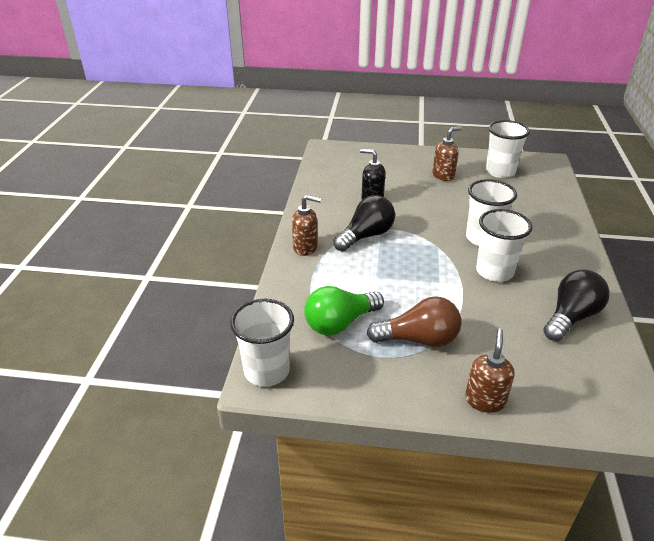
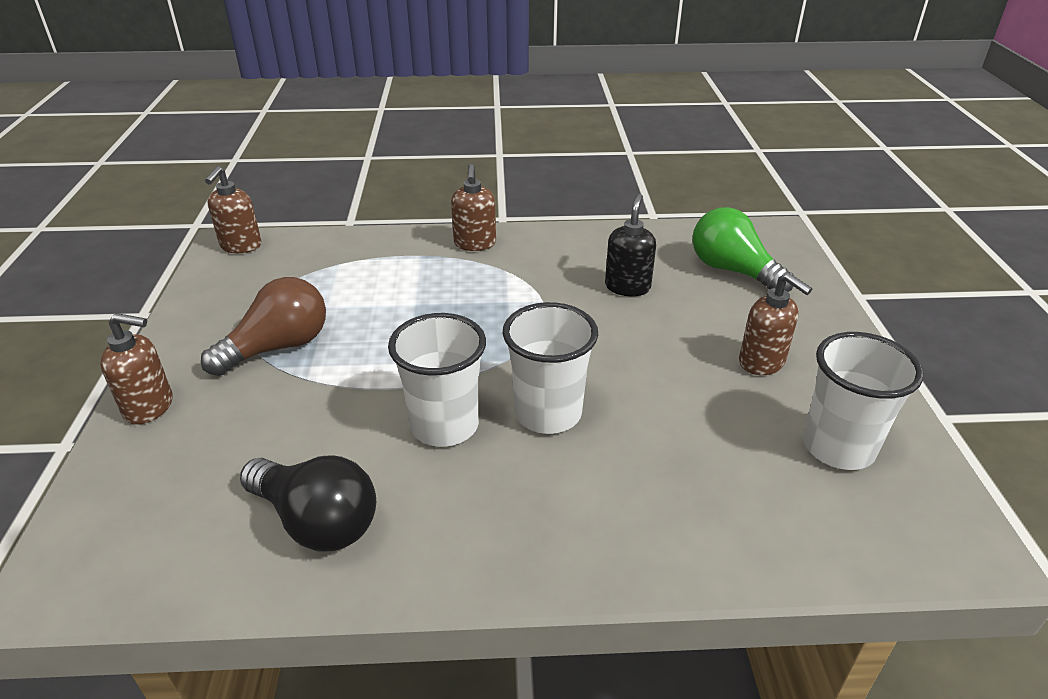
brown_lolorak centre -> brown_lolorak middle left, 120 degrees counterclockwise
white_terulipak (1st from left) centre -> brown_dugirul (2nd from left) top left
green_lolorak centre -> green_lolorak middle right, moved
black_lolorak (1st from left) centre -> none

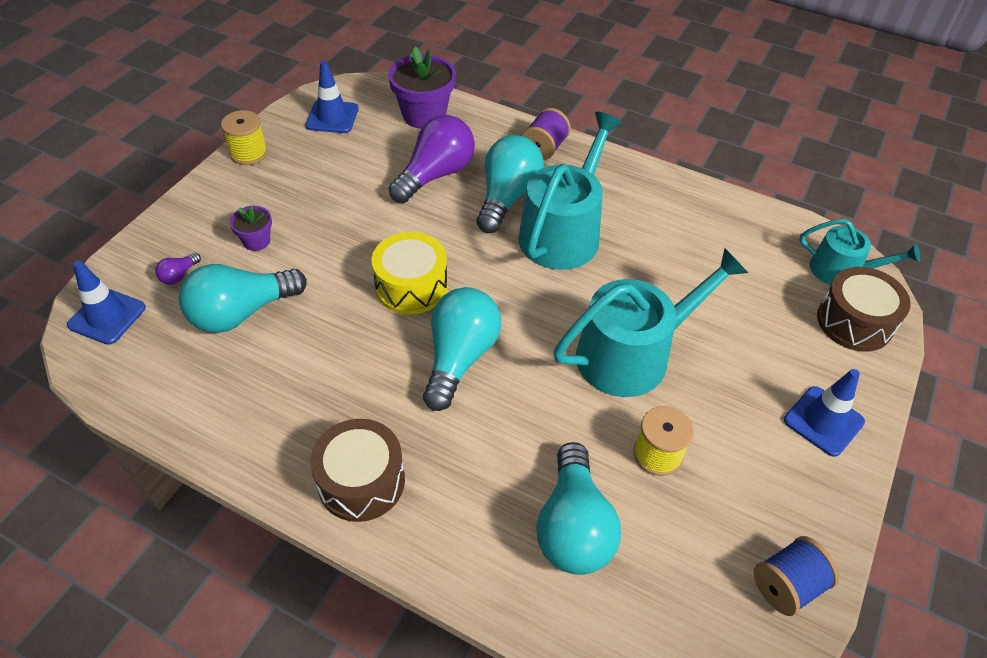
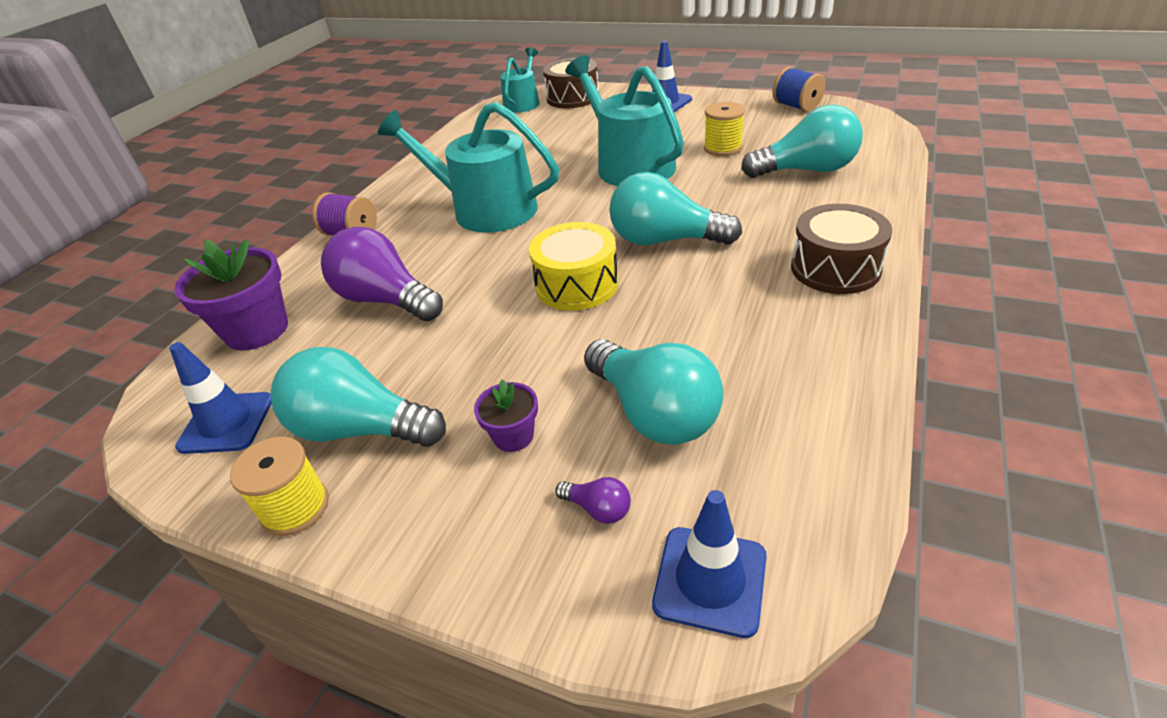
turquoise_lolorak (3rd from left in the first image) top centre -> turquoise_lolorak (1st from left) middle left, moved

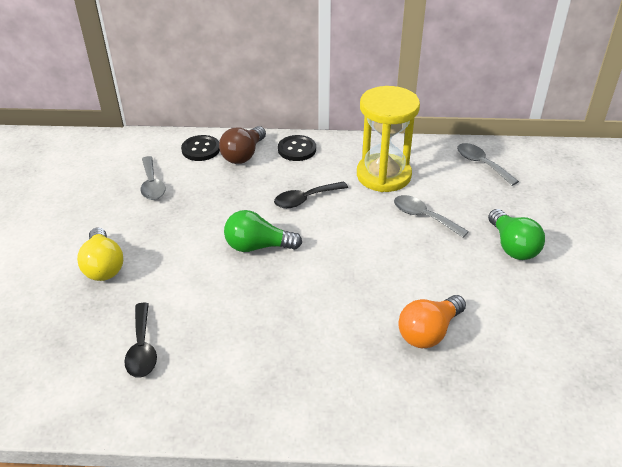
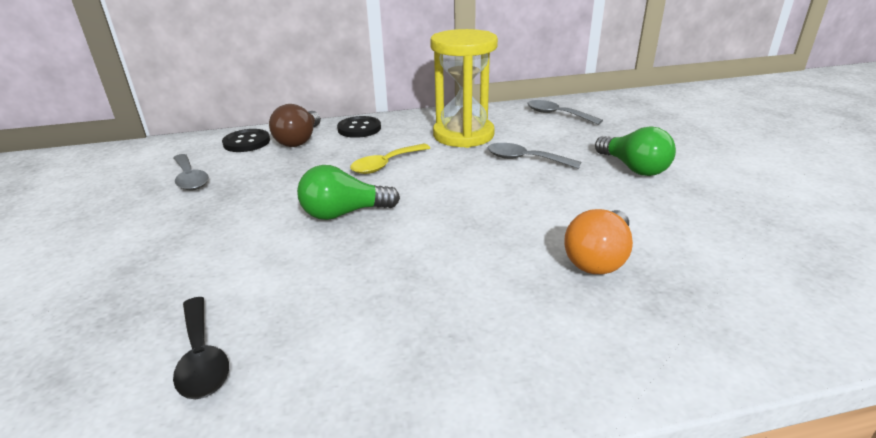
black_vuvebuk (2nd from left) centre -> yellow_vuvebuk centre
yellow_lolorak middle left -> none

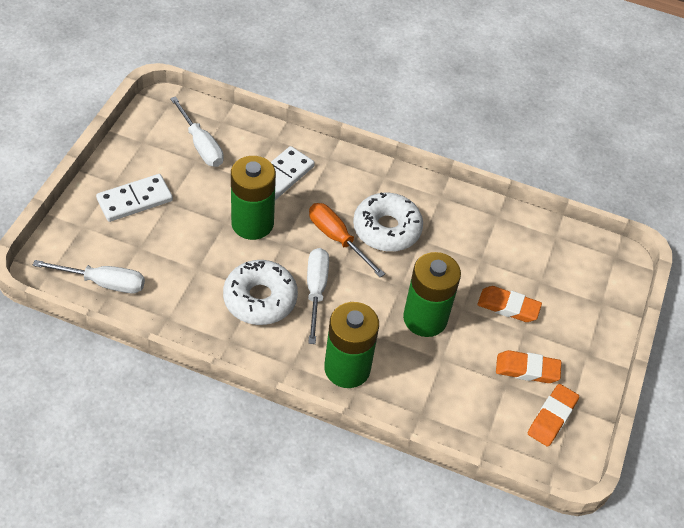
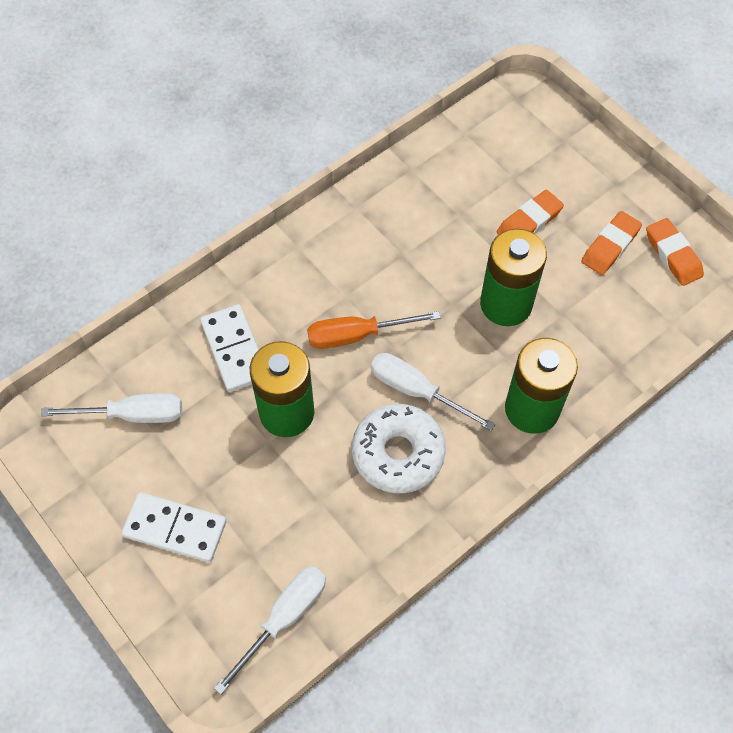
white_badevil (1st from left) middle left -> white_badevil (1st from left) bottom left, 75 degrees counterclockwise
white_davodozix (2nd from left) centre -> none

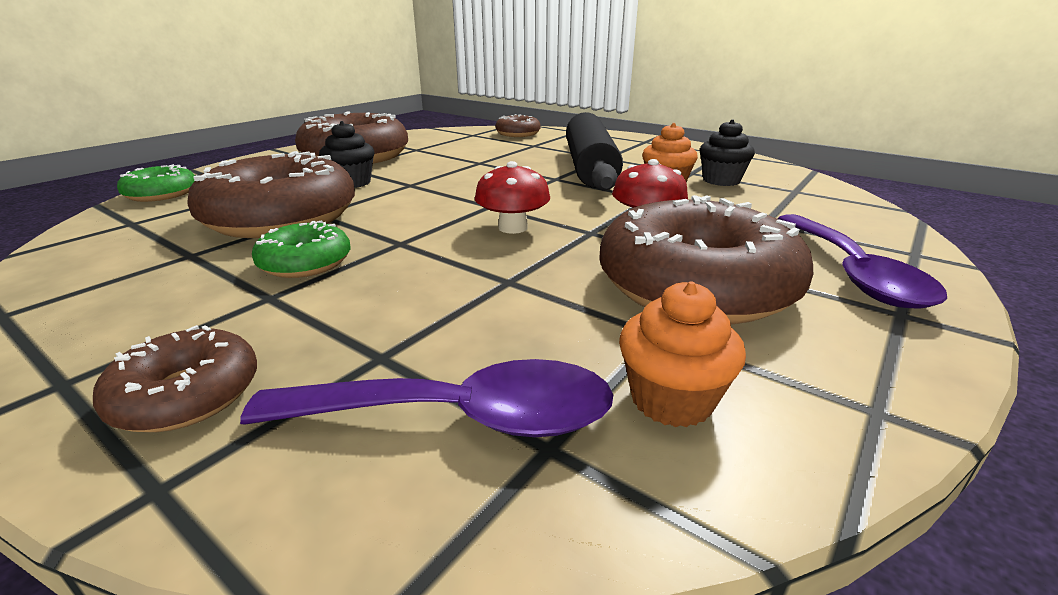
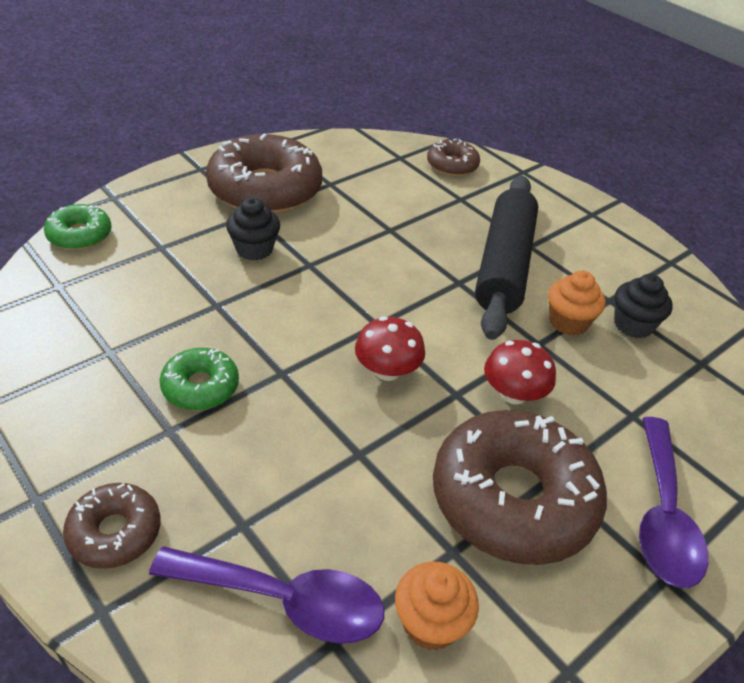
brown_davodozix (2nd from left) top left -> none

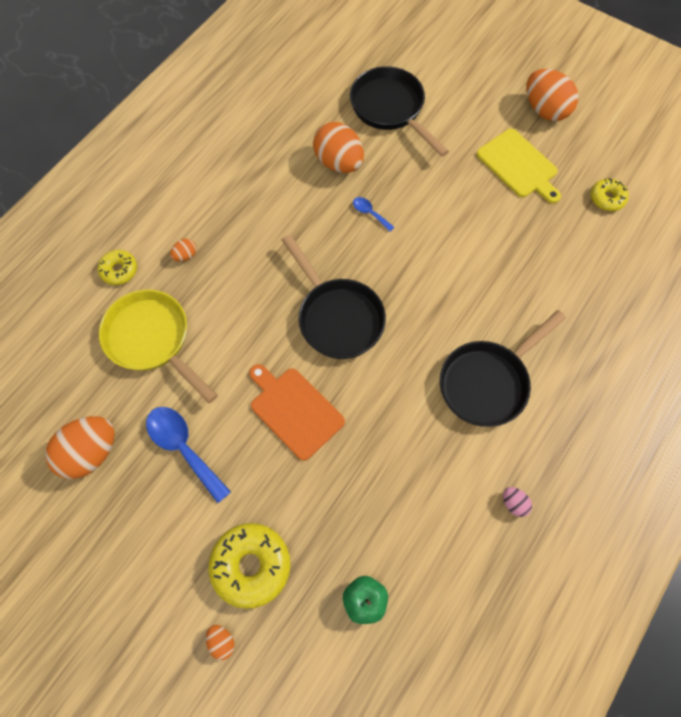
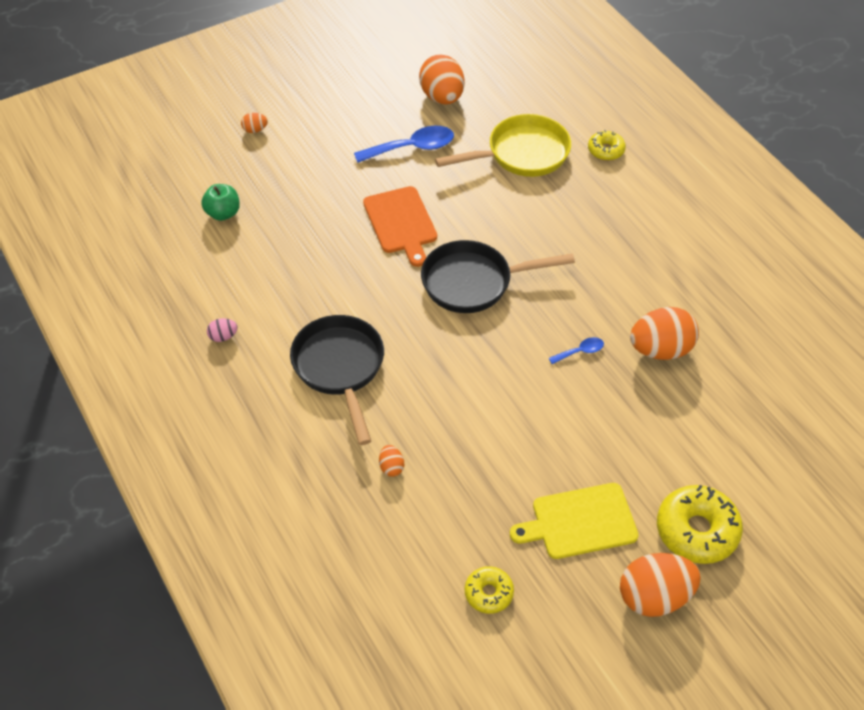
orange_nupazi centre -> orange_nupazi top centre, 90 degrees clockwise
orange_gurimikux (2nd from left) middle left -> orange_gurimikux (2nd from left) centre, moved
yellow_davodozix (2nd from left in the first image) bottom centre -> yellow_davodozix (3rd from left) bottom right, moved
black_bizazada (2nd from left) top centre -> none

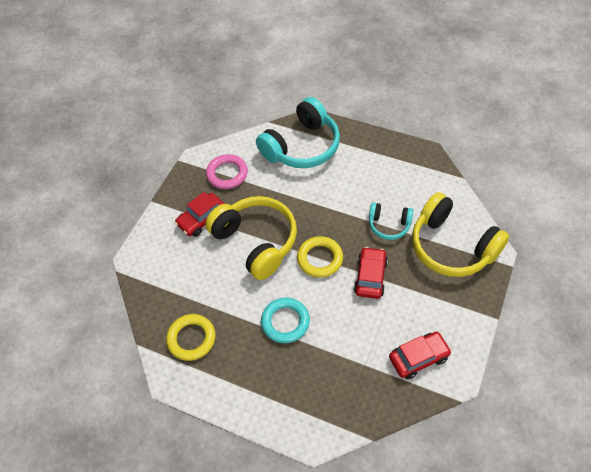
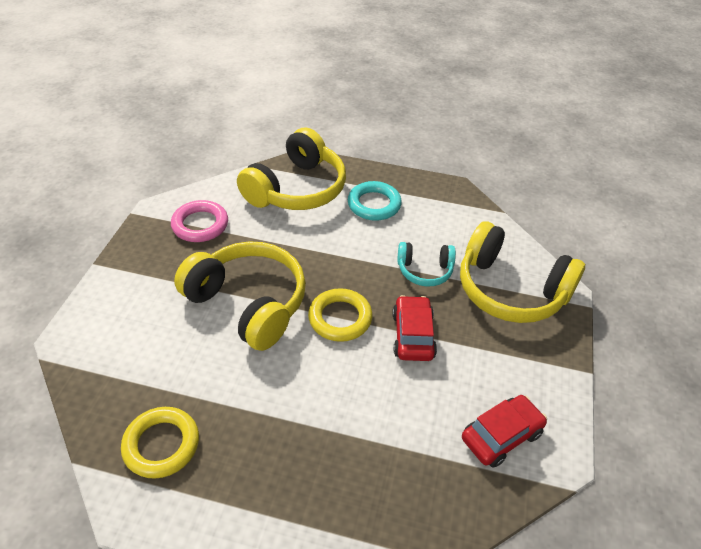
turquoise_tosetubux (1st from left) top centre -> yellow_tosetubux (2nd from left) top centre
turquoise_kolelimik bottom centre -> turquoise_kolelimik centre, moved
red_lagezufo (1st from left) centre -> none

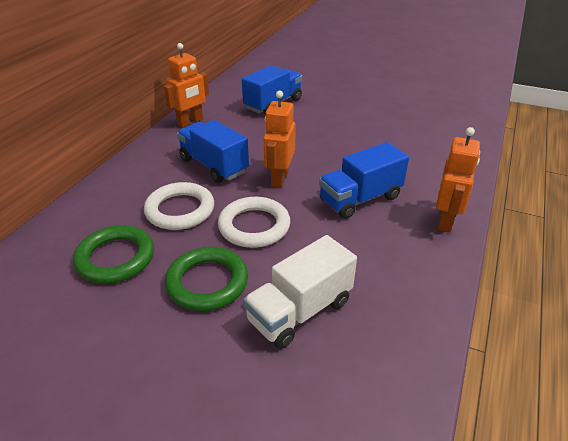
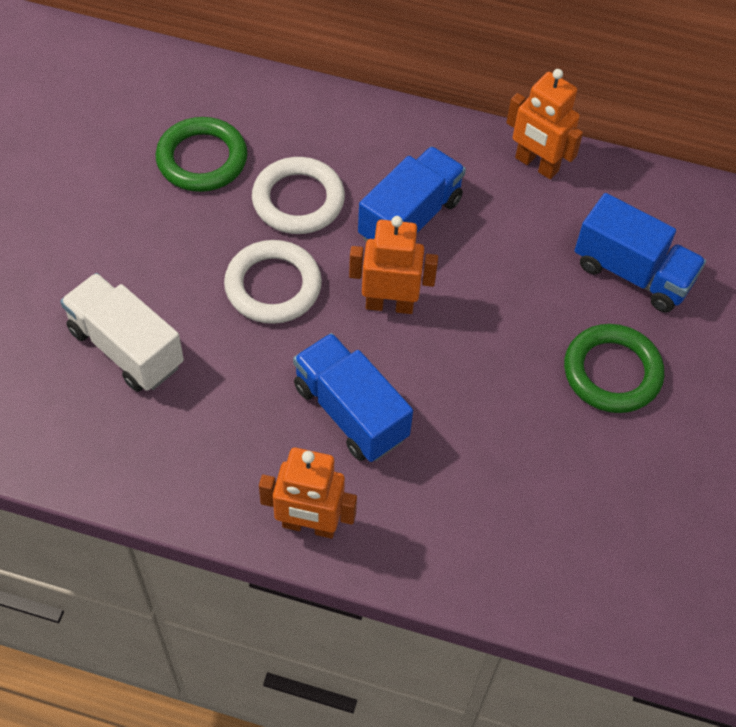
green_kolelimik (2nd from left) centre -> green_kolelimik (2nd from left) middle right, moved

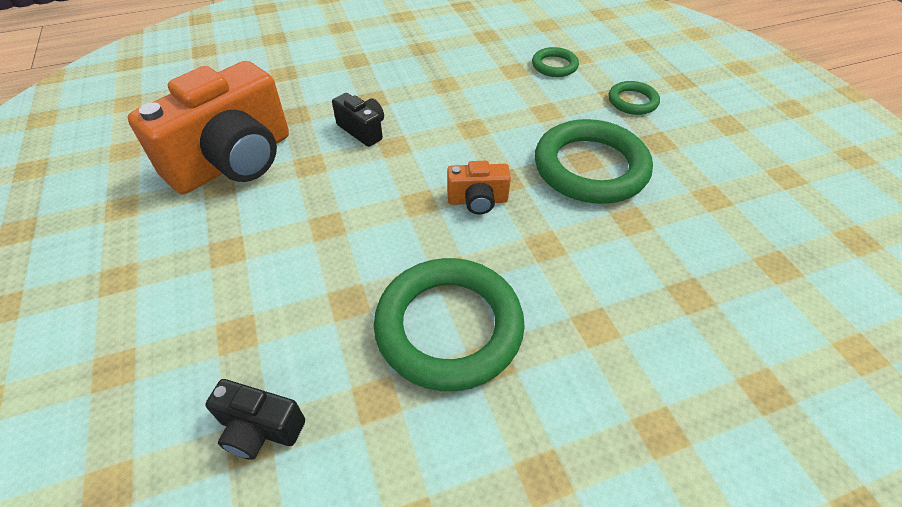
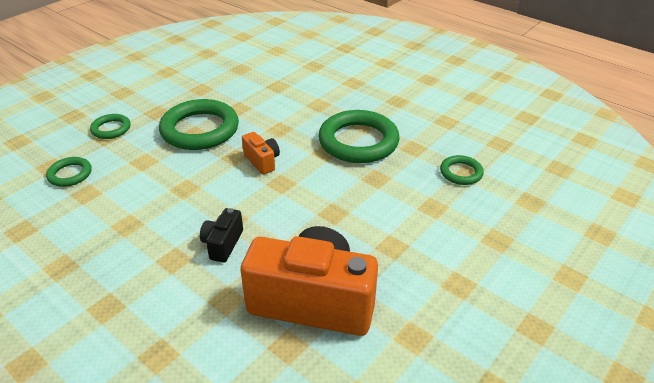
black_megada (1st from left) bottom left -> green_kolelimik (5th from left) middle right

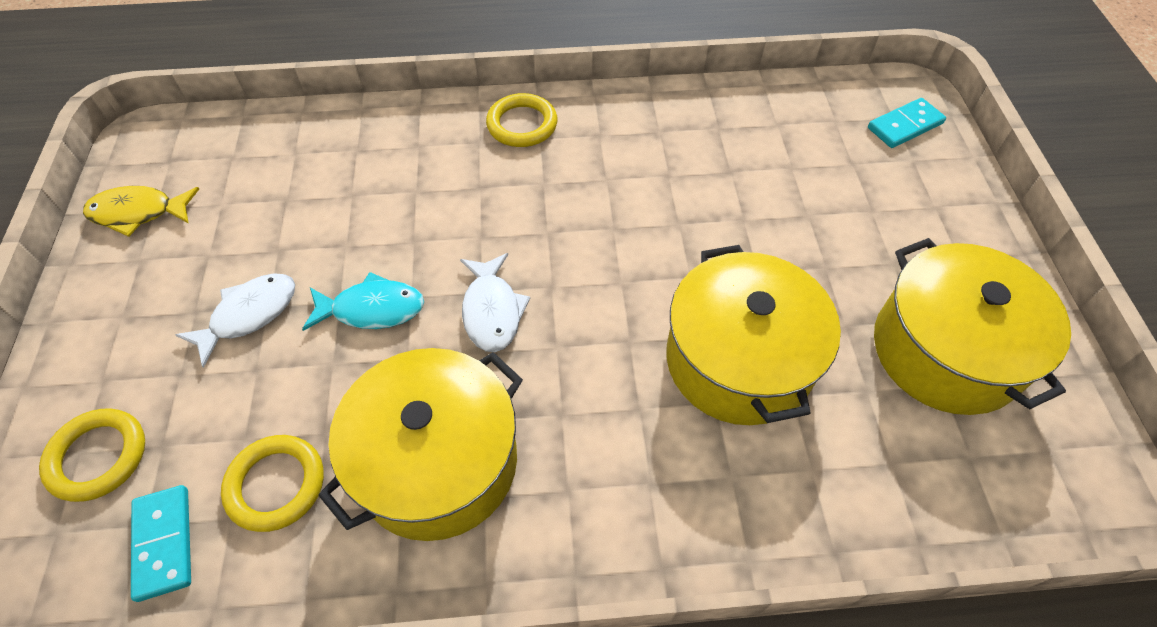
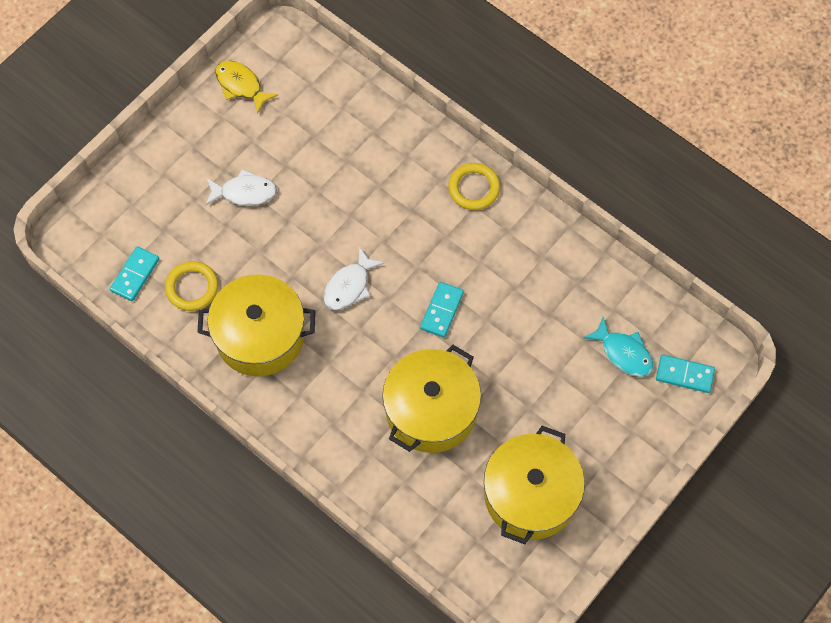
none -> turquoise_badevil (2nd from left) centre
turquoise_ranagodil middle left -> turquoise_ranagodil middle right, moved
yellow_kolelimik (1st from left) bottom left -> none

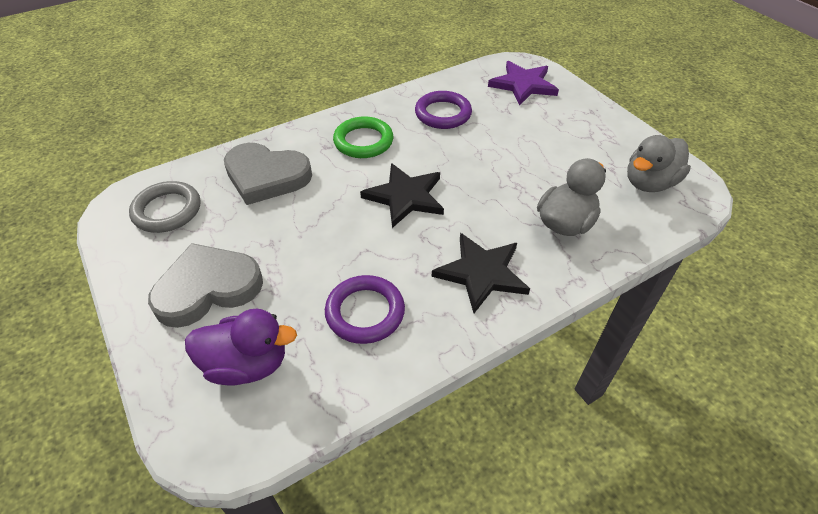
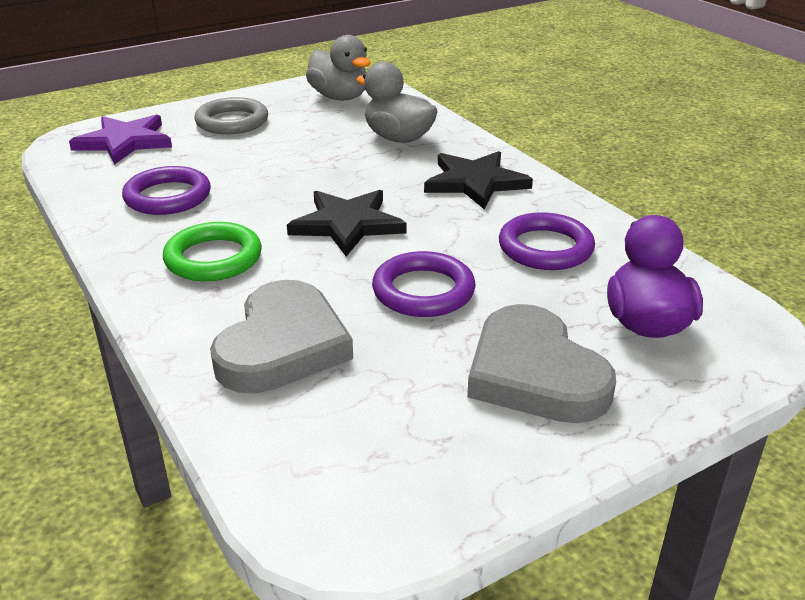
grey_kolelimik middle left -> grey_kolelimik top left, moved
none -> purple_kolelimik (2nd from left) centre

